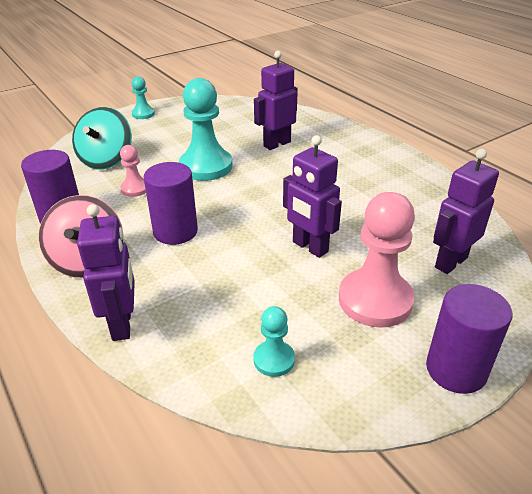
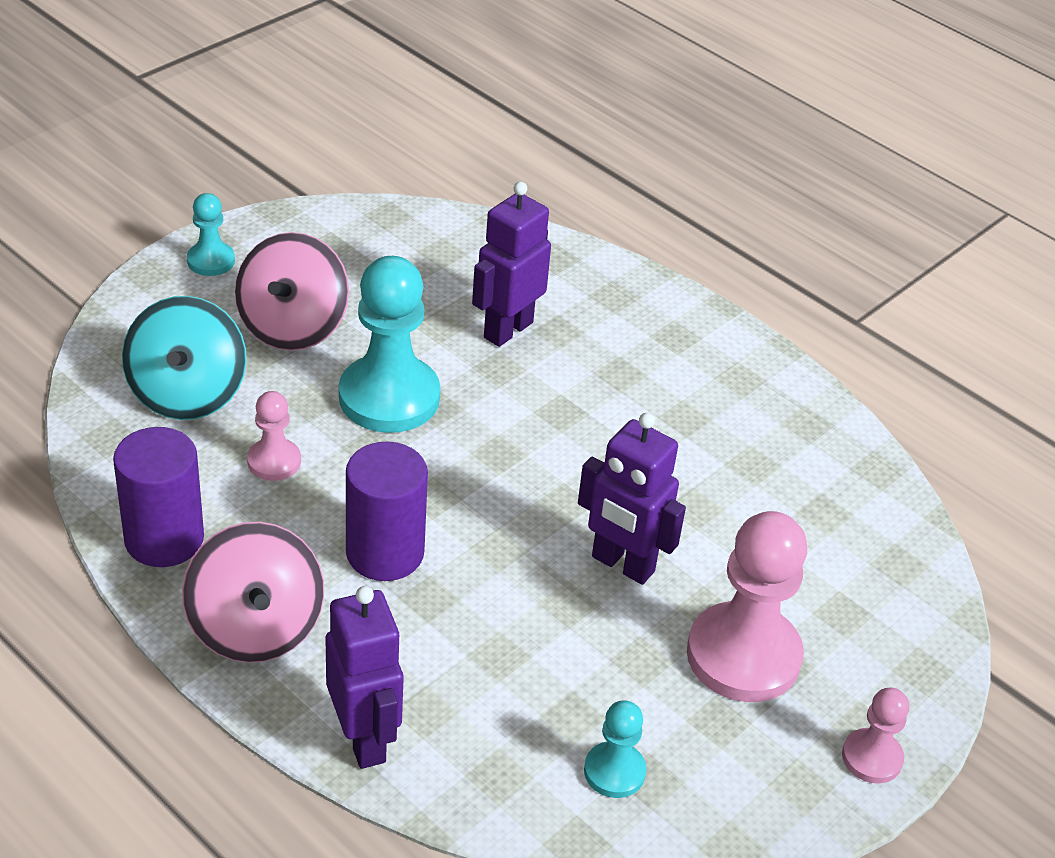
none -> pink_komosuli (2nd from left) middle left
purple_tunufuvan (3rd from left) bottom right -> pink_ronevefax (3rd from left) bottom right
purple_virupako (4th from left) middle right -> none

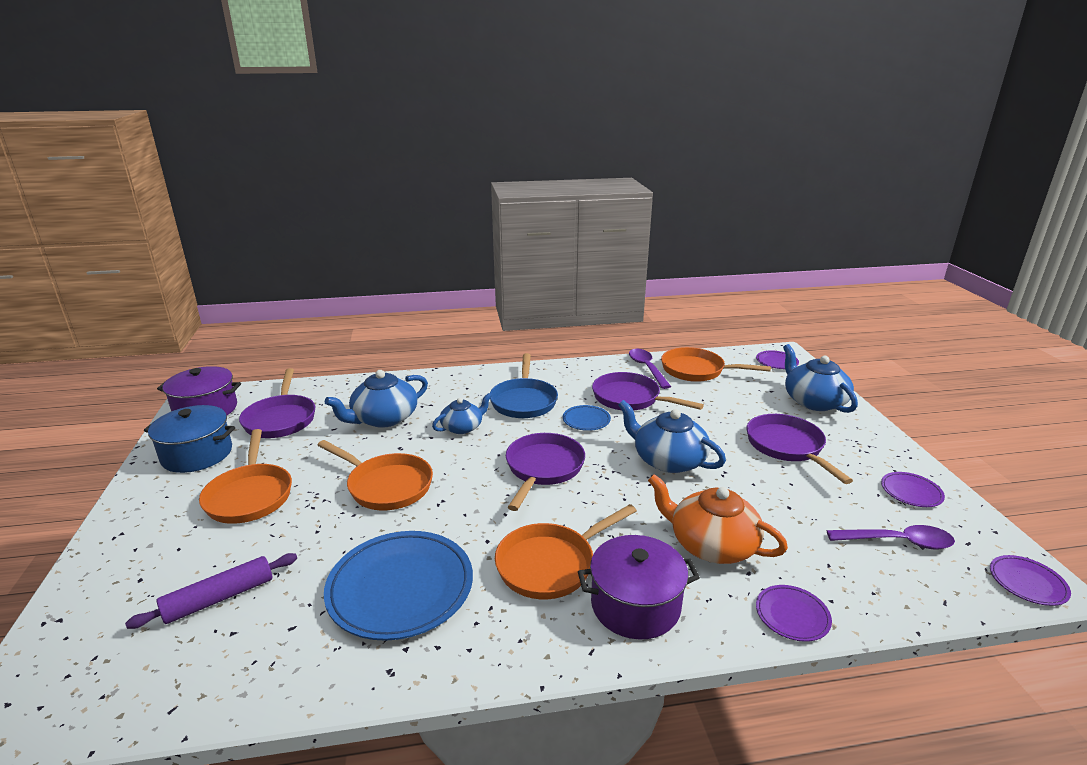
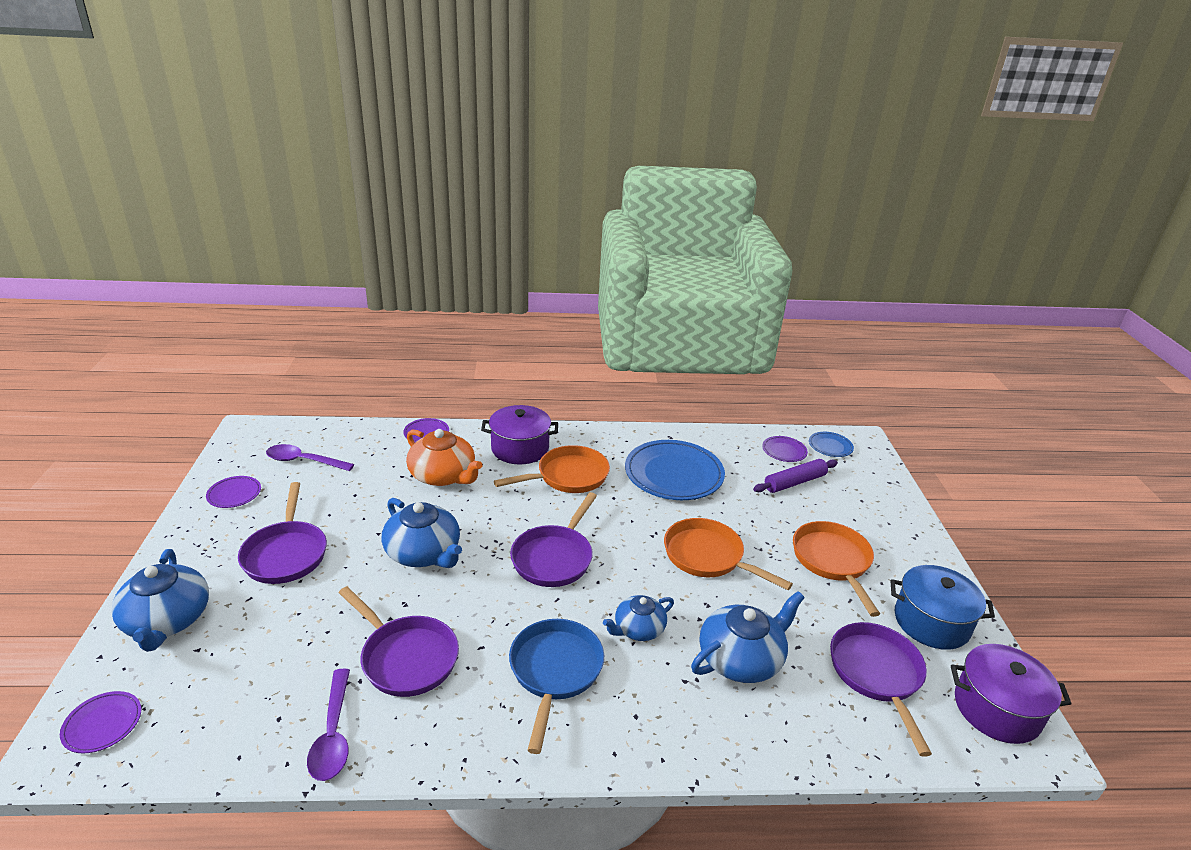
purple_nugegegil (4th from left) bottom right -> purple_nugegegil (4th from left) centre, moved
blue_nugegegil (2nd from left) centre -> blue_nugegegil (2nd from left) middle right, moved
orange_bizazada (4th from left) centre -> none

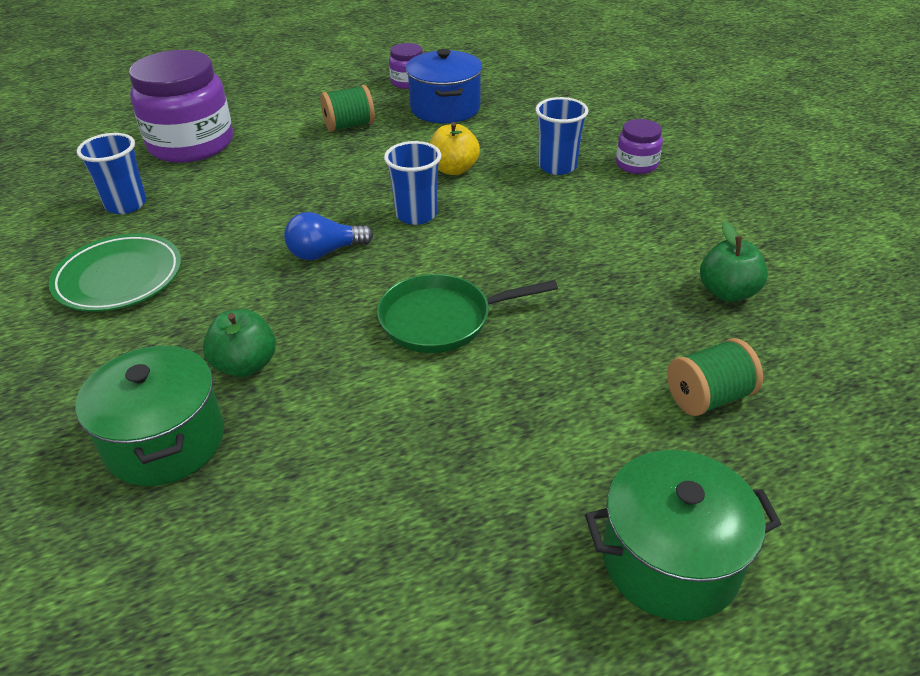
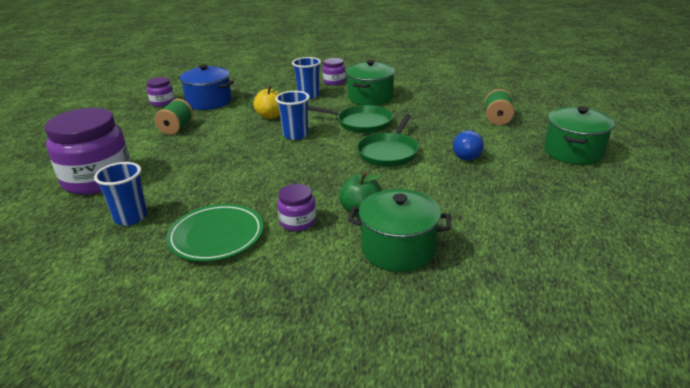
none -> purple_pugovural (3rd from left) centre
none -> green_bizazada (1st from left) top centre
none -> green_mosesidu (1st from left) top centre
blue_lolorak centre -> blue_lolorak middle right, moved
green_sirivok (2nd from left) middle right -> none

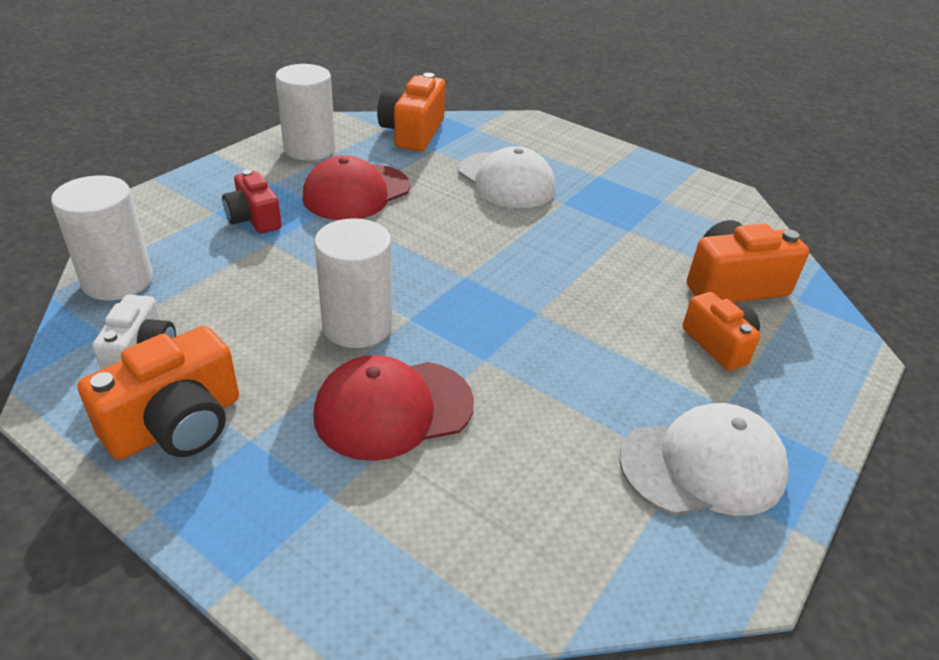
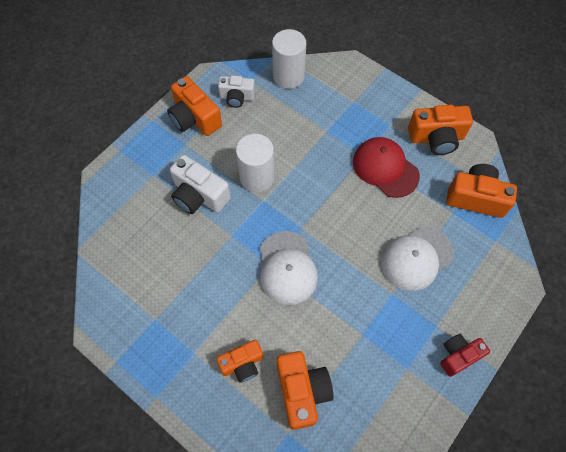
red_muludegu (2nd from left) centre -> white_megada (1st from left) centre
white_muludegu (2nd from left in the first image) bottom right -> white_muludegu (1st from left) centre, moved
white_tunufuvan (2nd from left) top left -> orange_megada (4th from left) top right
red_megada top left -> red_megada bottom right, moved

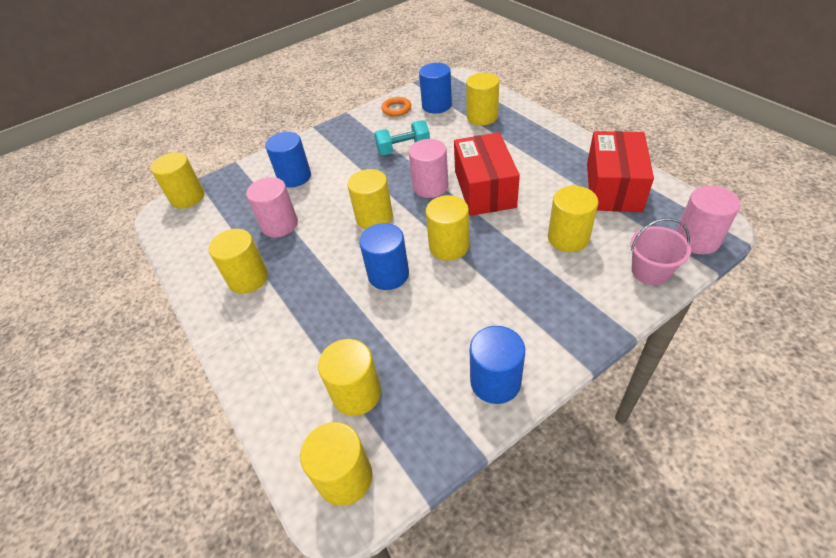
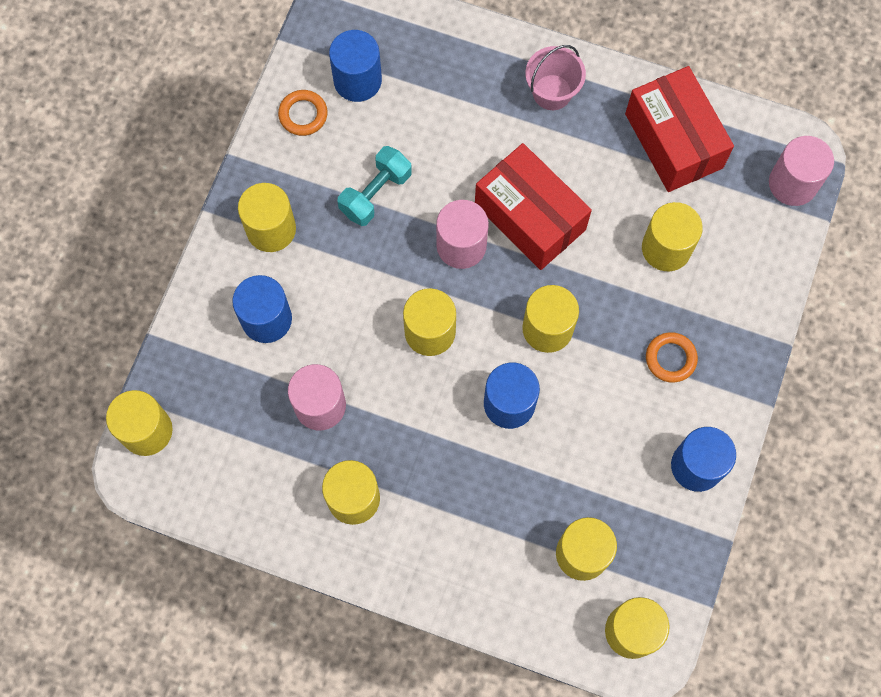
yellow_tunufuvan (7th from left in the first image) top centre -> yellow_tunufuvan (2nd from left) top left, moved
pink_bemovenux middle right -> pink_bemovenux top centre, moved
none -> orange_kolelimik (2nd from left) middle right

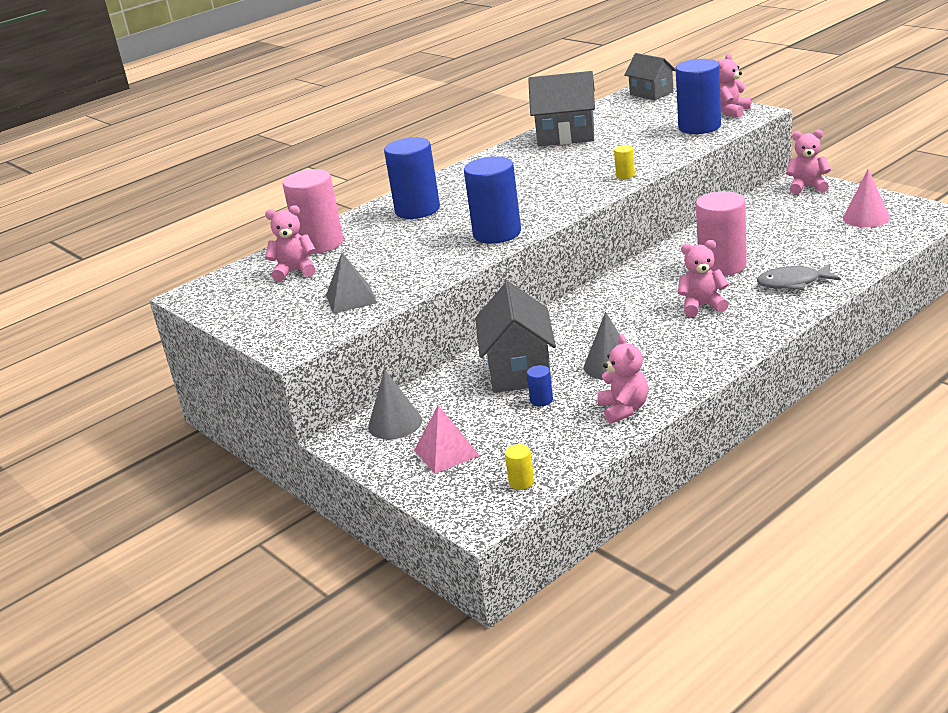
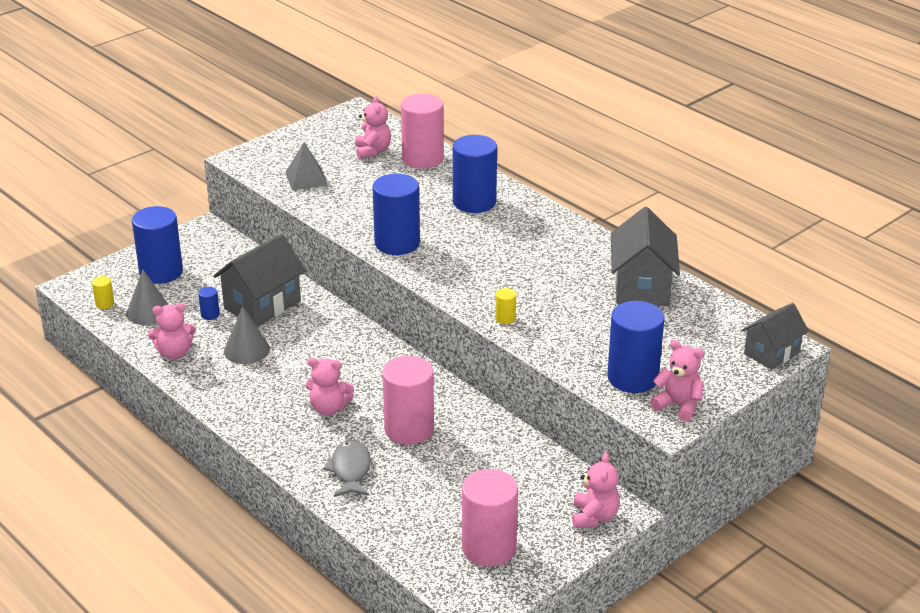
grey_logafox (1st from left) centre -> grey_logafox (1st from left) middle left, moved
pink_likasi centre -> blue_tunufuvan (1st from left) middle left
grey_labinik (1st from left) centre -> grey_labinik (1st from left) middle left, 45 degrees counterclockwise
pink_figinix (3rd from left in the first image) middle right -> pink_figinix (2nd from left) centre, 105 degrees clockwise
pink_logafox top right -> pink_tunufuvan (3rd from left) bottom centre

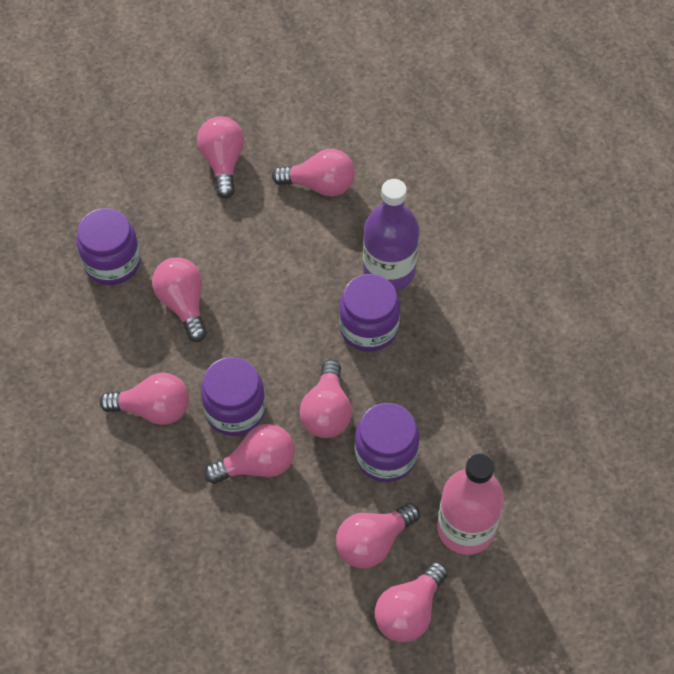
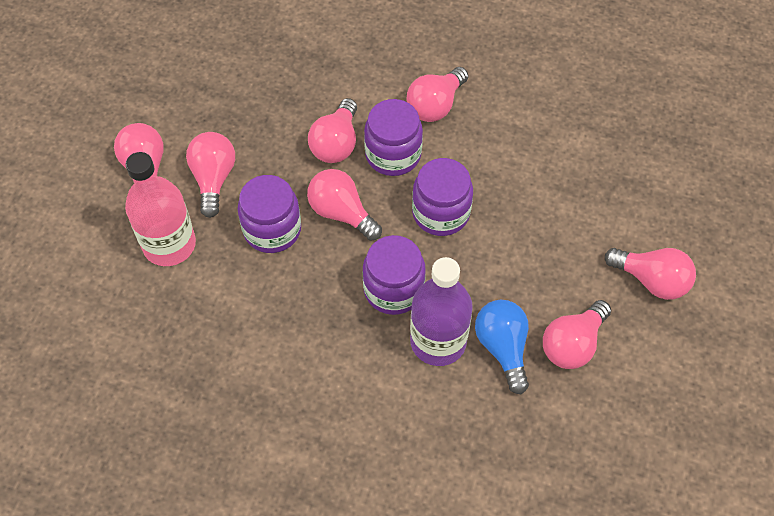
purple_pugovural (1st from left in the first image) middle left -> purple_pugovural (4th from left) centre, moved
none -> blue_lolorak bottom centre
pink_lolorak (2nd from left) middle left -> none

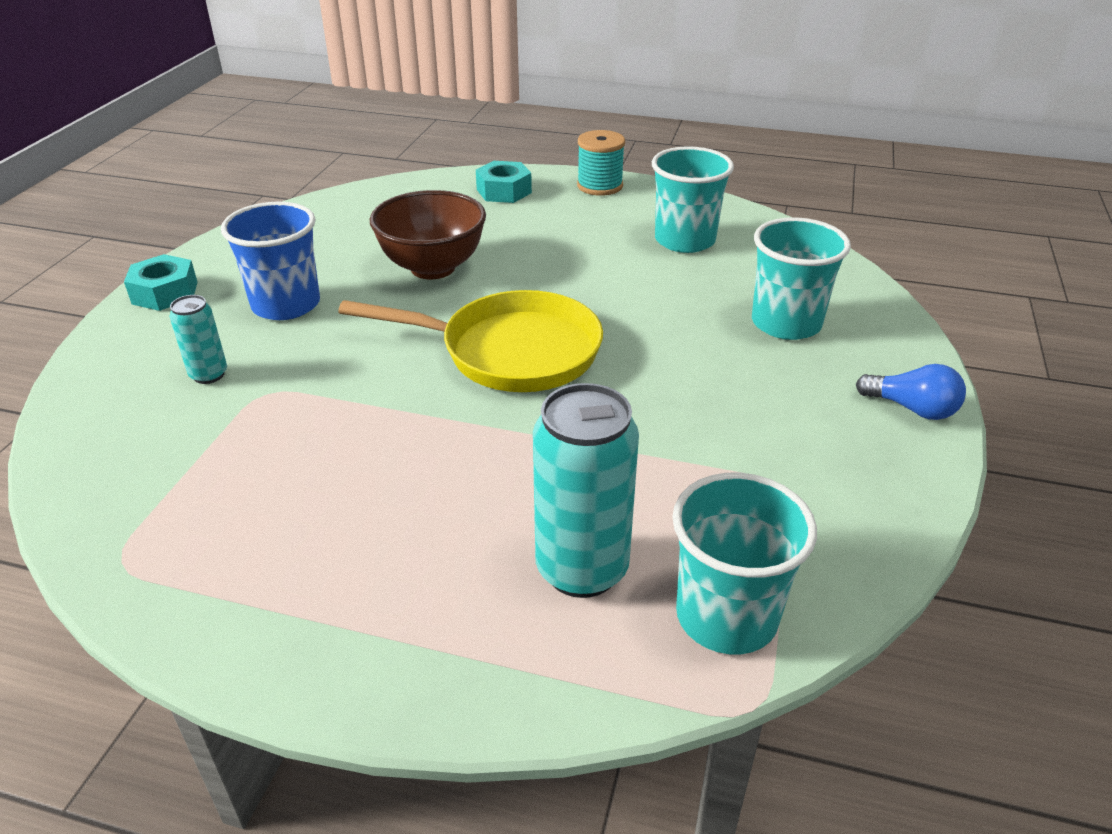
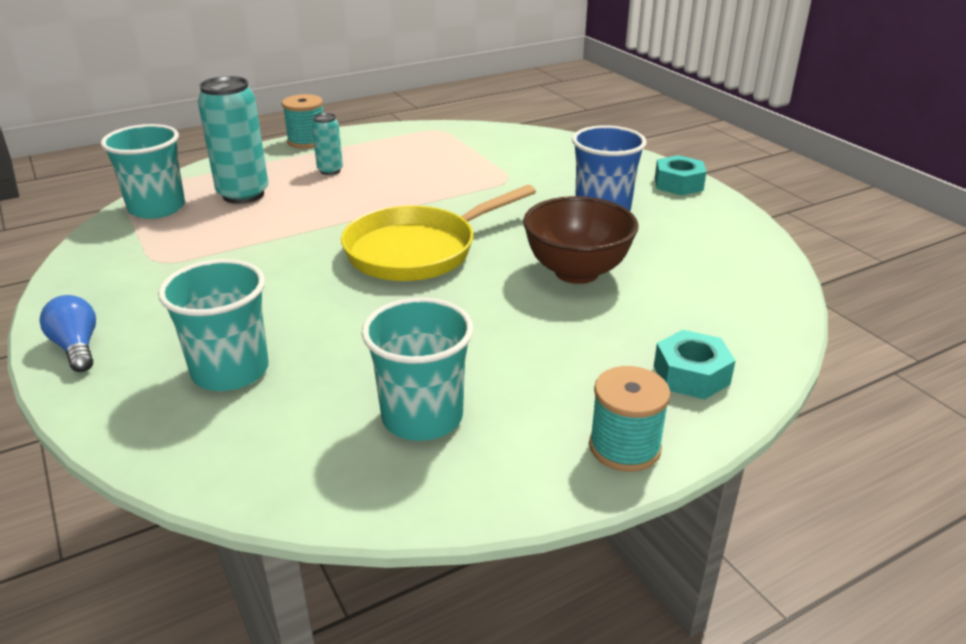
blue_lolorak middle right -> blue_lolorak middle left, 75 degrees clockwise
none -> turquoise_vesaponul (1st from left) top left
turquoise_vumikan (1st from left in the first image) middle left -> turquoise_vumikan (2nd from left) top centre, moved

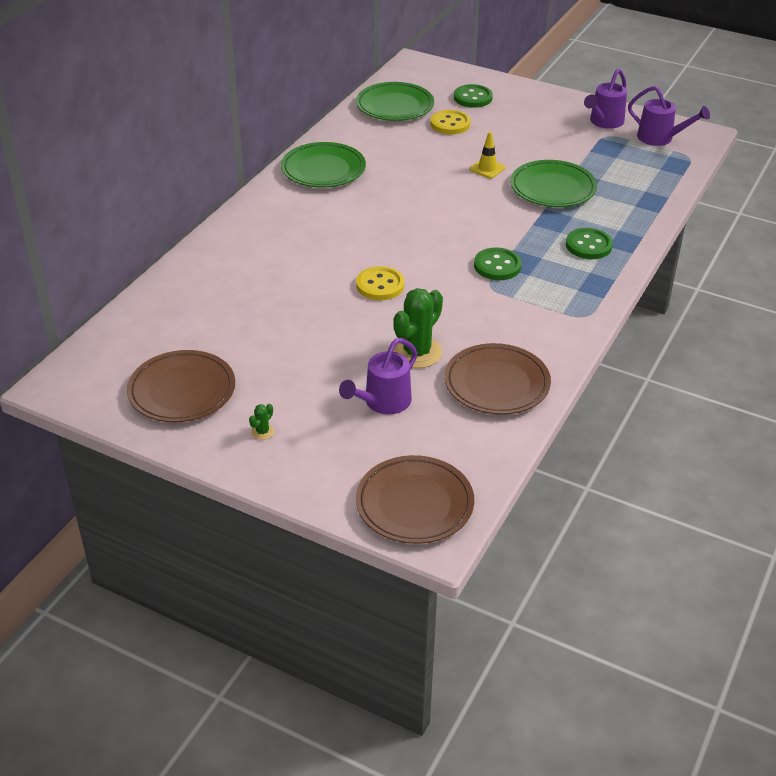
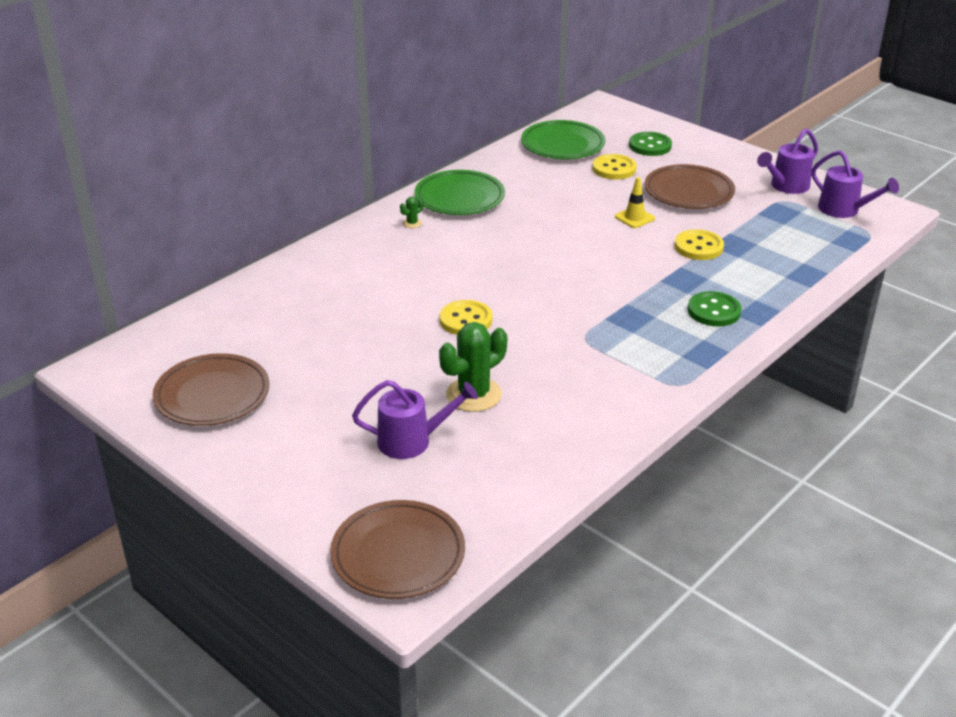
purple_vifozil (1st from left) centre, 150 degrees counterclockwise
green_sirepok (1st from left) centre -> green_sirepok (1st from left) top centre, moved
brown_nugegegil (3rd from left) centre -> brown_nugegegil (3rd from left) top right, moved
green_nugegegil (3rd from left) top right -> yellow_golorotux (3rd from left) middle right
green_golorotux (2nd from left) centre -> none

